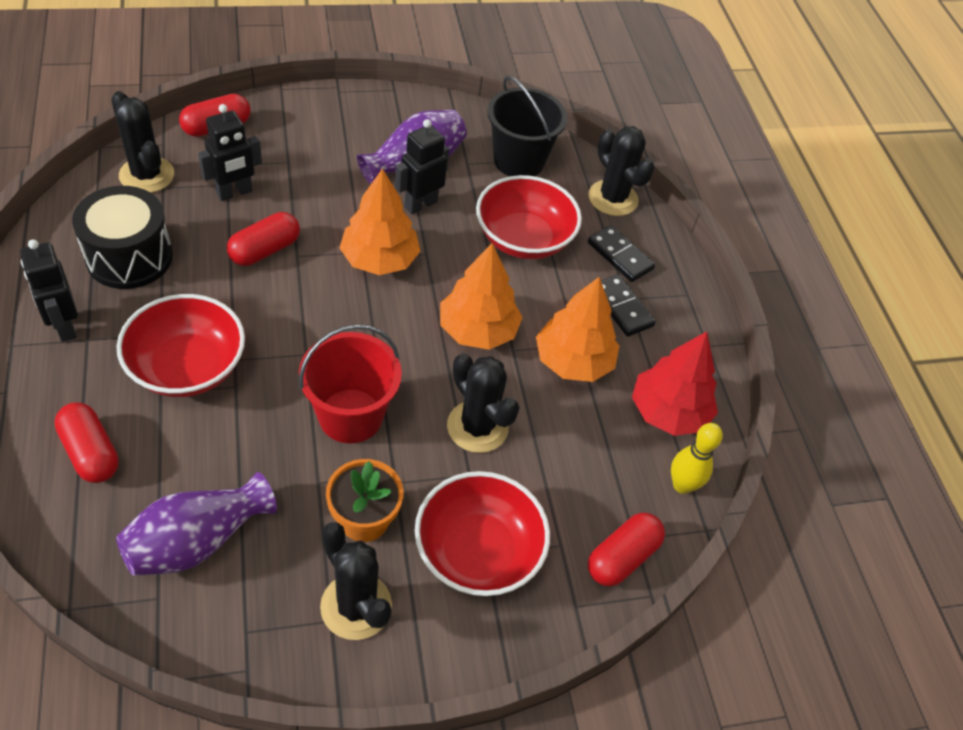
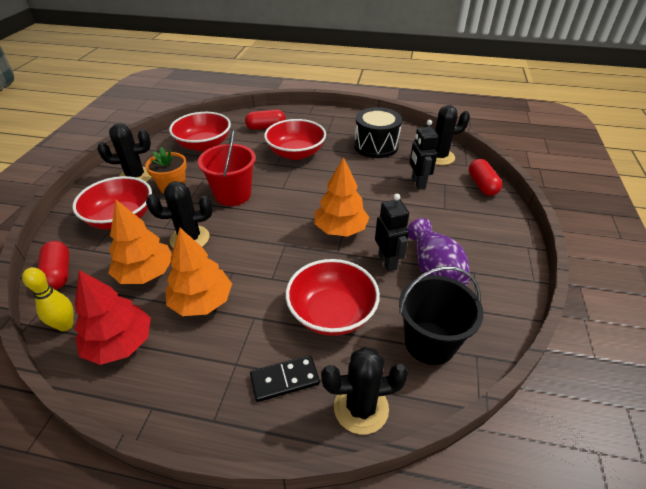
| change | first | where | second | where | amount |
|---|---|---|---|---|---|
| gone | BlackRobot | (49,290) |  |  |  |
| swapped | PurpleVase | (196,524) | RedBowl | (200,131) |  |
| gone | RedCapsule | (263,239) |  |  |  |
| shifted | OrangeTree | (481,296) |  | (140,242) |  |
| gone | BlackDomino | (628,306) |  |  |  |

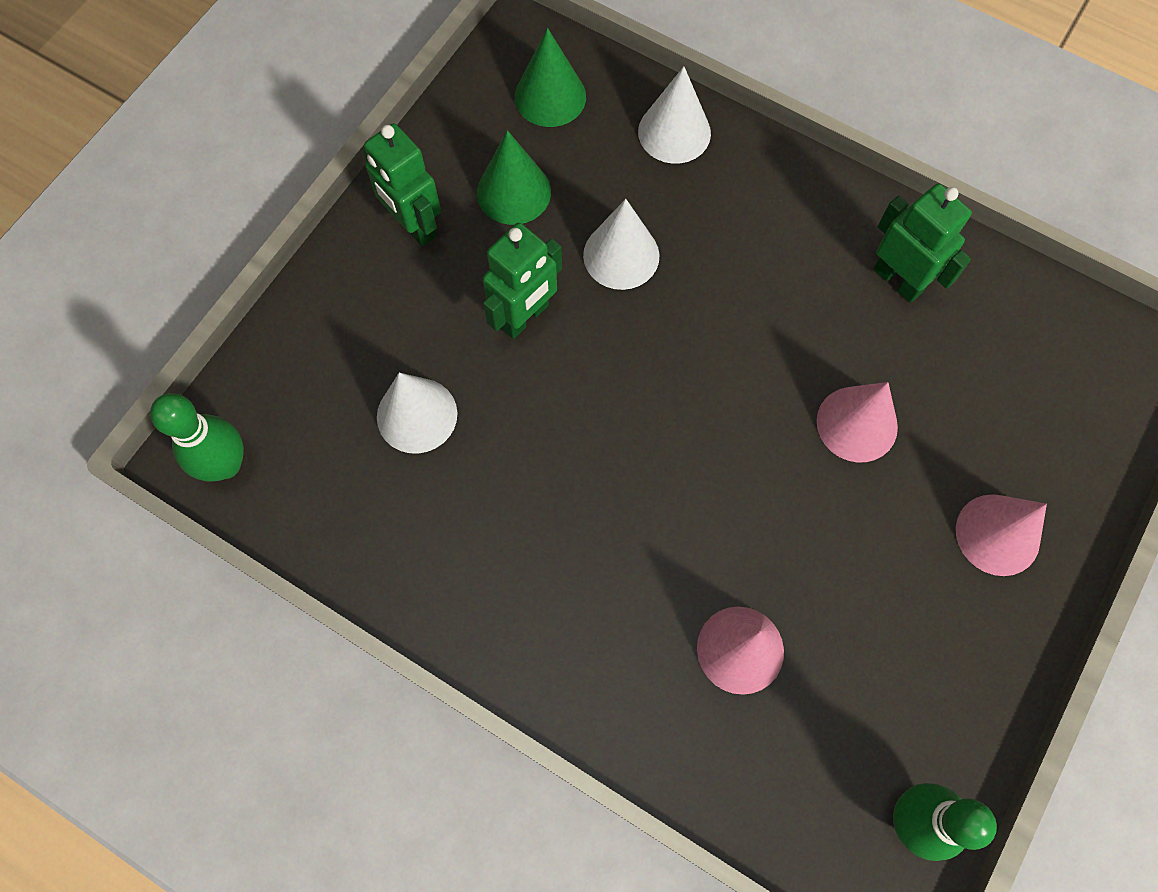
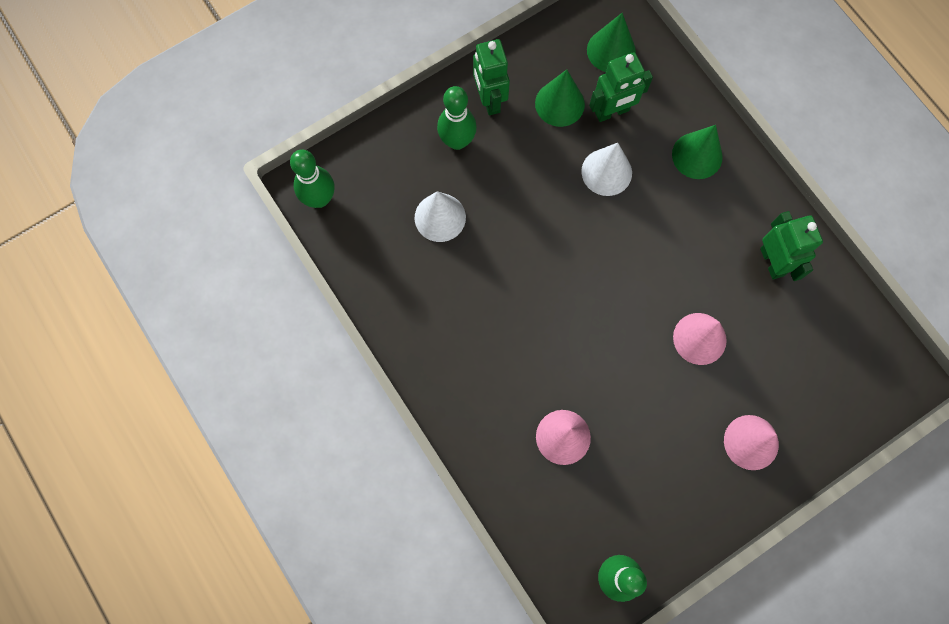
| change | first | where | second | where | amount |
|---|---|---|---|---|---|
| shifted | GreenRobot | (522,281) |  | (621,87) |  |
| gone | WhiteCone | (674,115) |  |  |  |
| new |  |  | GreenBowlingPin | (457,118) |  |
| new |  |  | GreenCone | (697,152) |  |

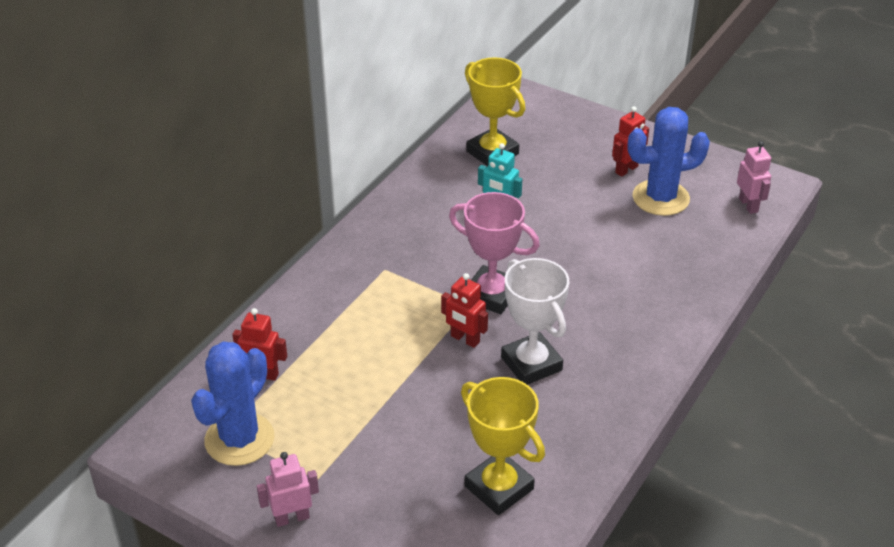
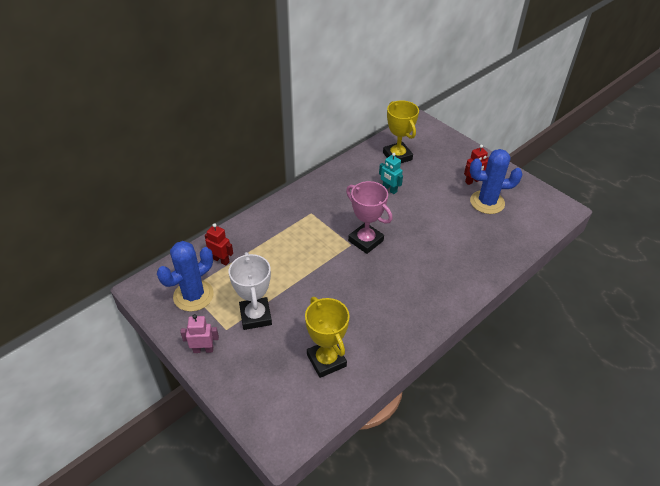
| change | first | where | second | where | amount |
|---|---|---|---|---|---|
| gone | RedRobot | (464,310) |  |  |  |
| shifted | WhiteTrophy | (535,321) |  | (250,291) |  |
| gone | PinkRobot | (754,177) |  |  |  |

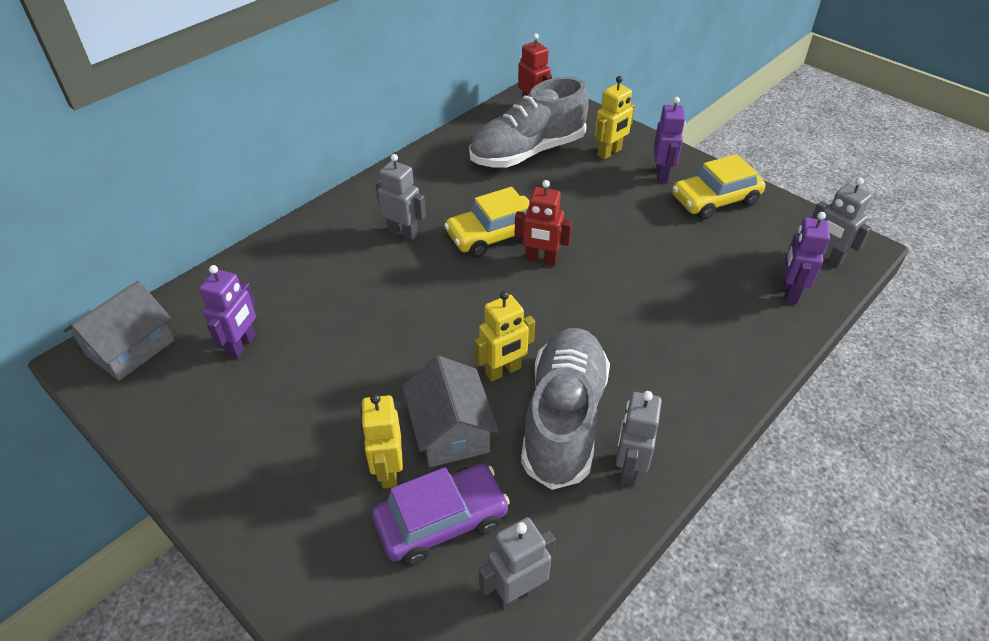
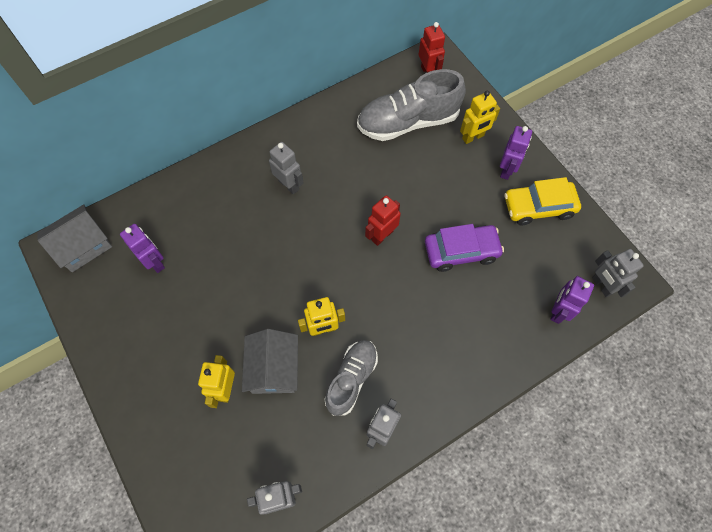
| change | first | where | second | where | amount |
|---|---|---|---|---|---|
| rotated | PurpleRobot | (227,312) |  | (142,248) | 75 degrees counterclockwise |
| shifted | PurpleCar | (441,515) |  | (464,248) |  |
| gone | YellowCar | (486,222) |  |  |  |
| rotated | RedRobot | (543,223) |  | (383,220) | 105 degrees clockwise |
| scaled | GreyShoe | (565,409) |  | (351,378) | x0.63 |

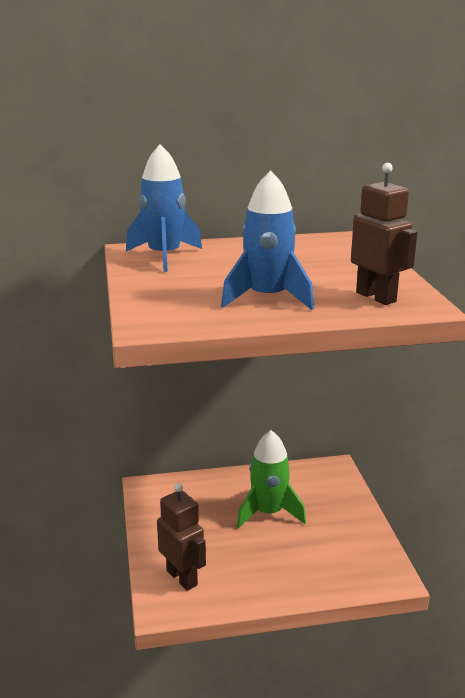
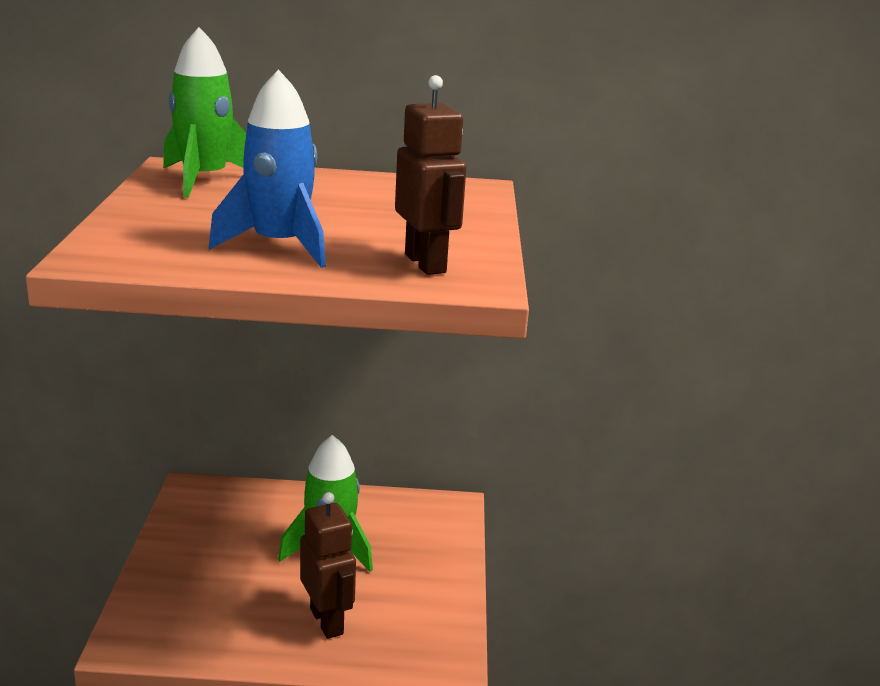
| change | first | where | second | where | amount |
|---|---|---|---|---|---|
| repainted | BlueRocket | (164,208) | GreenRocket | (204,112) |  |
| shifted | BrownRobot | (181,537) |  | (328,565) |  |

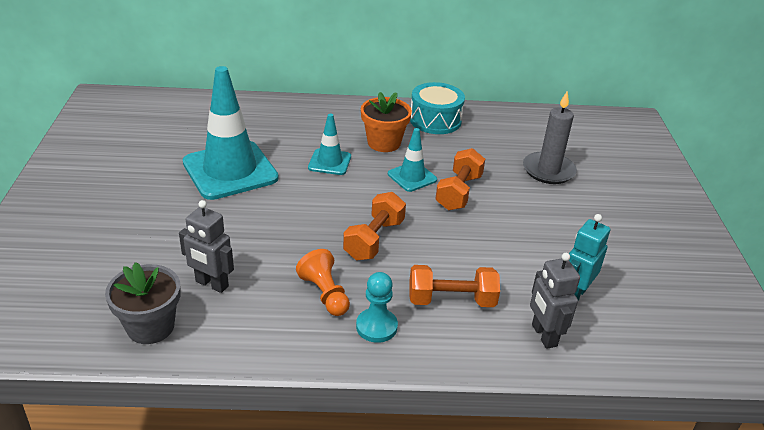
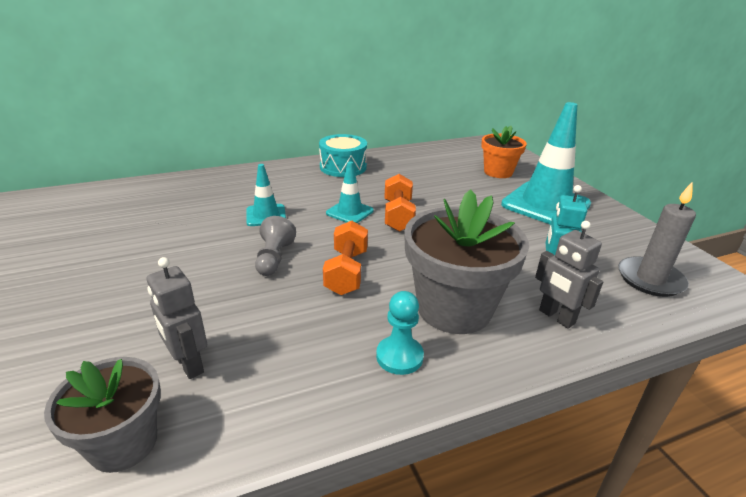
| change | first | where | second | where | amount |
|---|---|---|---|---|---|
| rotated | GreyRobot | (206,246) |  | (177,318) | 45 degrees clockwise |
| shifted | TurquoiseTrafficCone | (231,133) |  | (546,163) |  |
| gone | OrangePawn | (323,282) |  |  |  |
| shifted | OrangeFlowerPot | (386,122) |  | (504,152) |  |
| swapped | OrangeDumbbell | (454,286) | GreyFlowerPot | (466,261) |  |
| shifted | GreyCandle | (550,137) |  | (657,239) |  |
| new |  |  | GreyPawn | (275,246) |  |

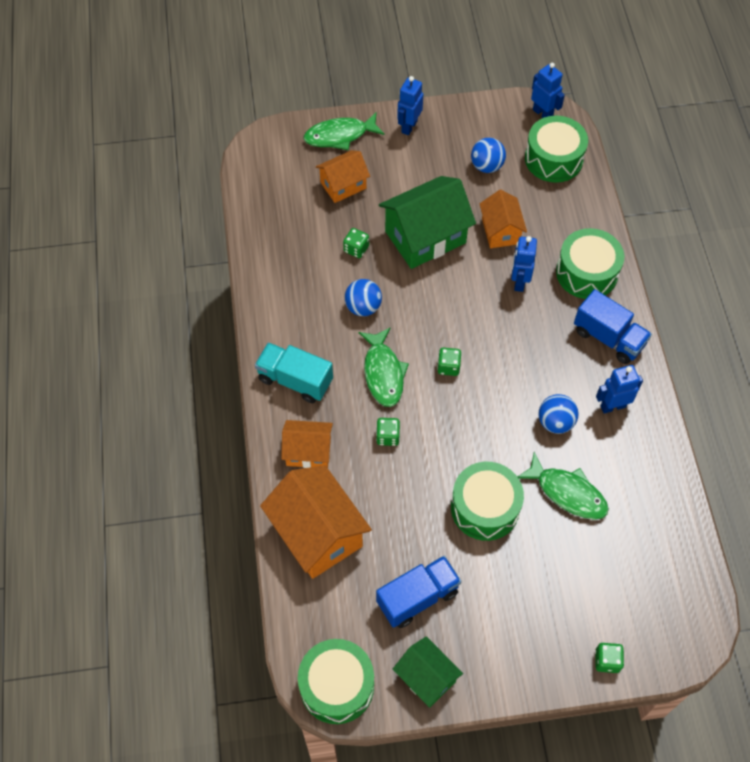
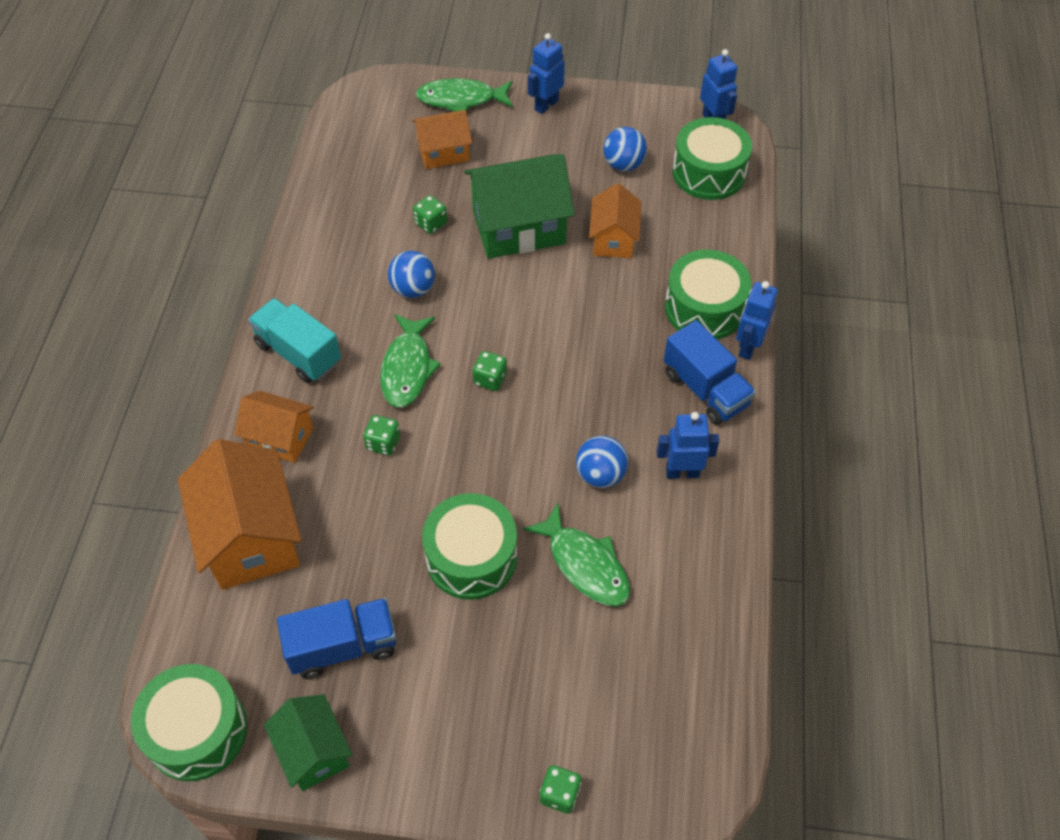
| change | first | where | second | where | amount |
|---|---|---|---|---|---|
| shifted | BlueRobot | (524,264) |  | (757,320) |  |

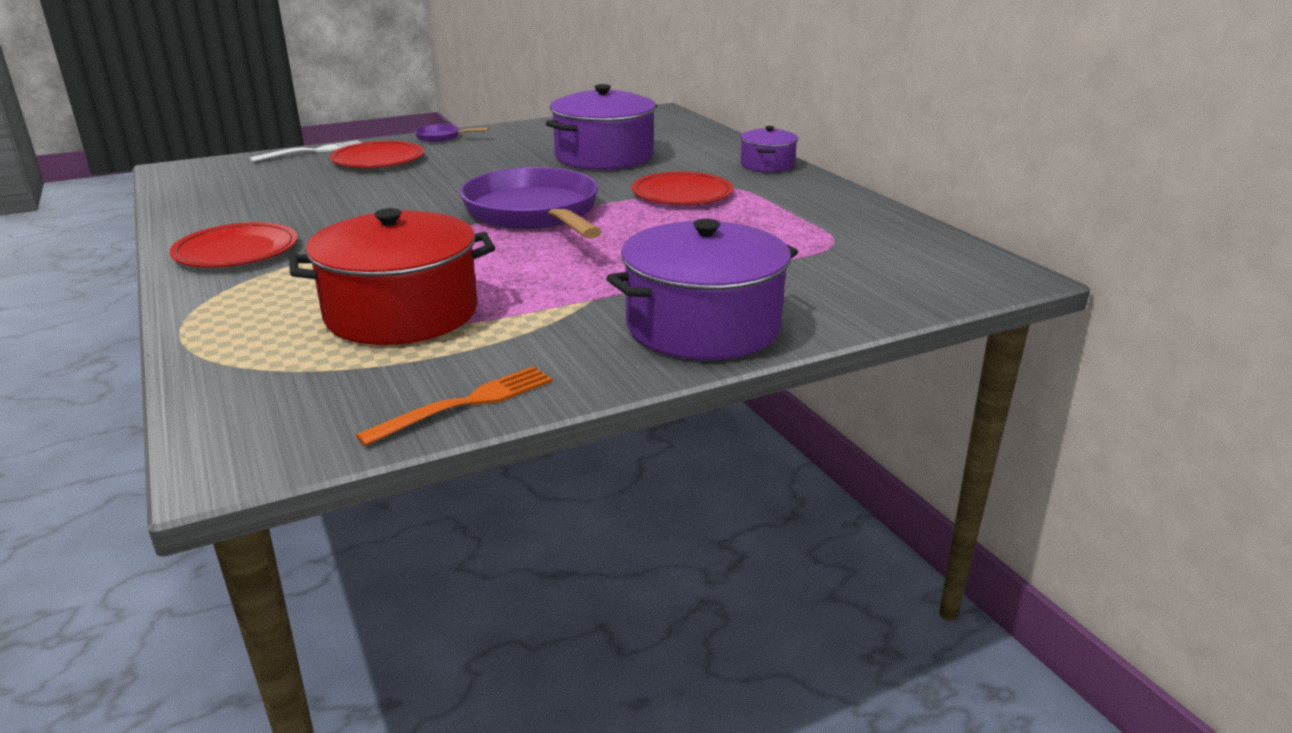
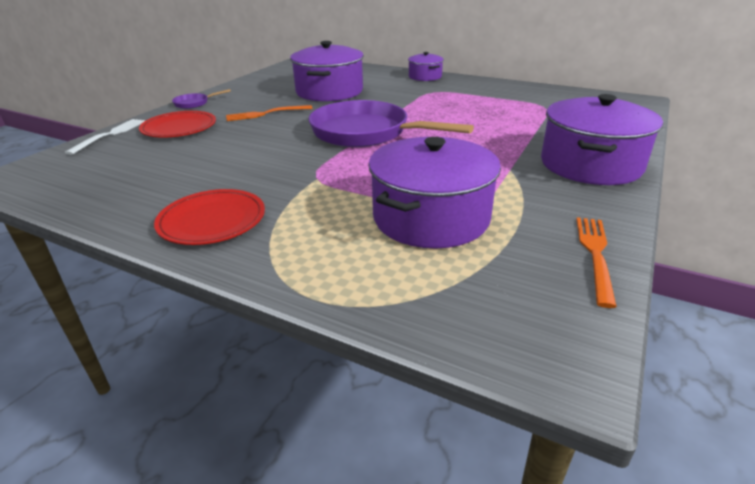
| change | first | where | second | where | amount |
|---|---|---|---|---|---|
| repainted | RedPot | (392,276) | PurplePot | (434,192) |  |
| gone | RedPlate | (682,188) |  |  |  |
| new |  |  | OrangeFork | (269,113) |  |

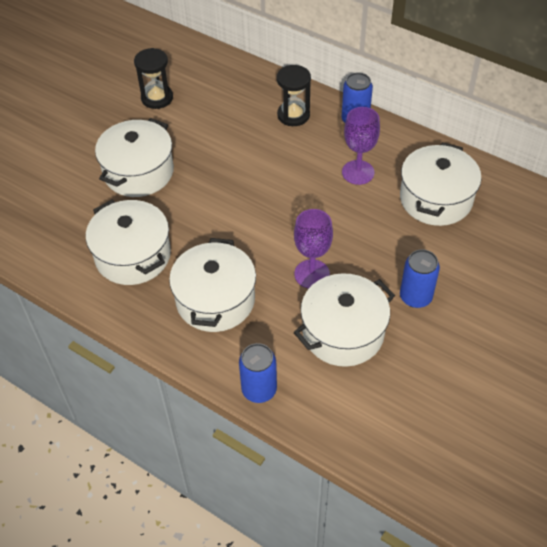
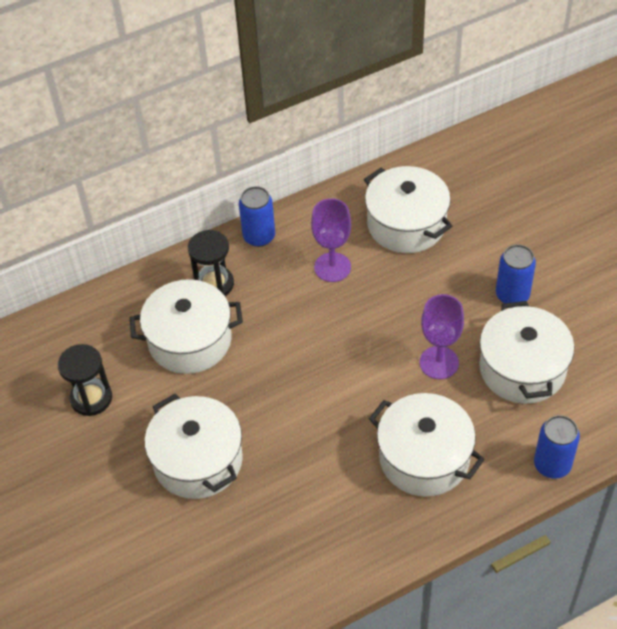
| change | first | where | second | where | amount |
|---|---|---|---|---|---|
| shifted | WhitePot | (128,242) |  | (186,326) |  |

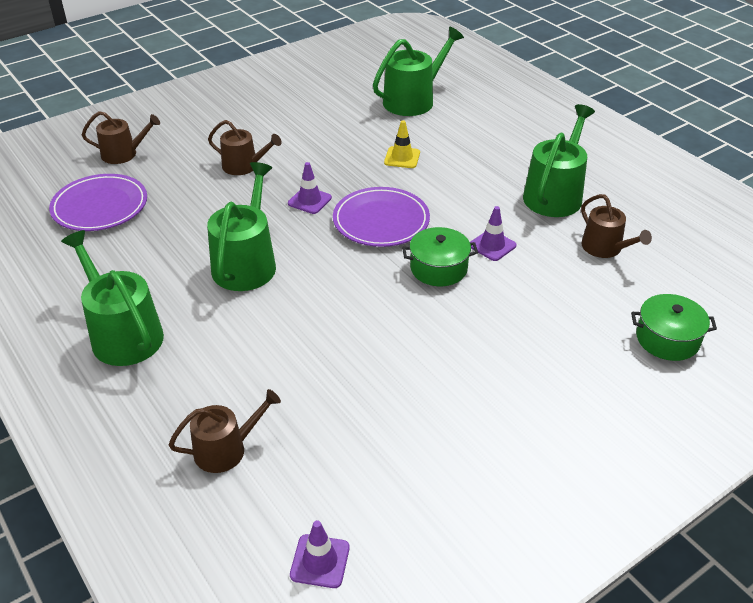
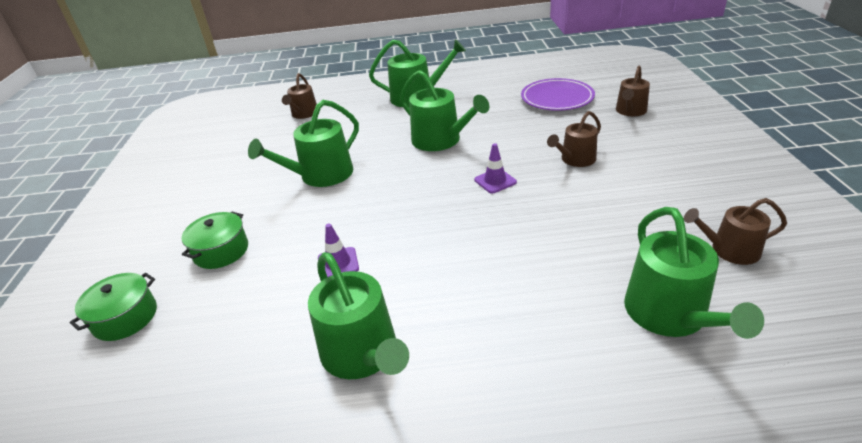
| change | first | where | second | where | amount |
|---|---|---|---|---|---|
| gone | PurpleTrafficCone | (320,554) |  |  |  |
| gone | PurplePlate | (381,217) |  |  |  |
| gone | YellowTrafficCone | (402,144) |  |  |  |
| shifted | GreenPot | (440,256) |  | (215,240) |  |
| shifted | BrownWateringCan | (616,226) |  | (735,231) |  |
| new |  |  | GreenWateringCan | (303,143) |  |

